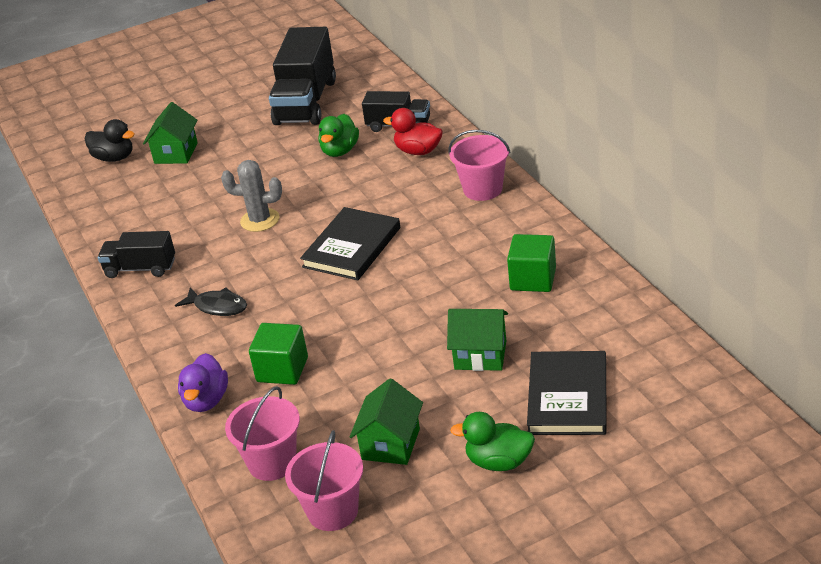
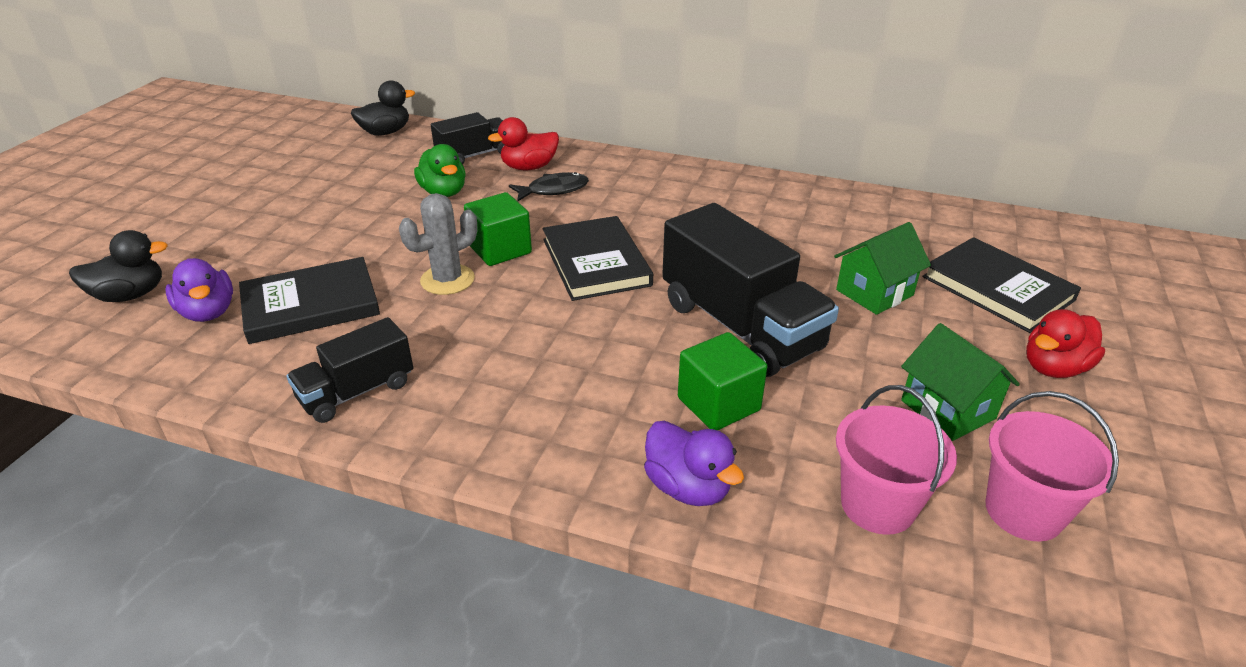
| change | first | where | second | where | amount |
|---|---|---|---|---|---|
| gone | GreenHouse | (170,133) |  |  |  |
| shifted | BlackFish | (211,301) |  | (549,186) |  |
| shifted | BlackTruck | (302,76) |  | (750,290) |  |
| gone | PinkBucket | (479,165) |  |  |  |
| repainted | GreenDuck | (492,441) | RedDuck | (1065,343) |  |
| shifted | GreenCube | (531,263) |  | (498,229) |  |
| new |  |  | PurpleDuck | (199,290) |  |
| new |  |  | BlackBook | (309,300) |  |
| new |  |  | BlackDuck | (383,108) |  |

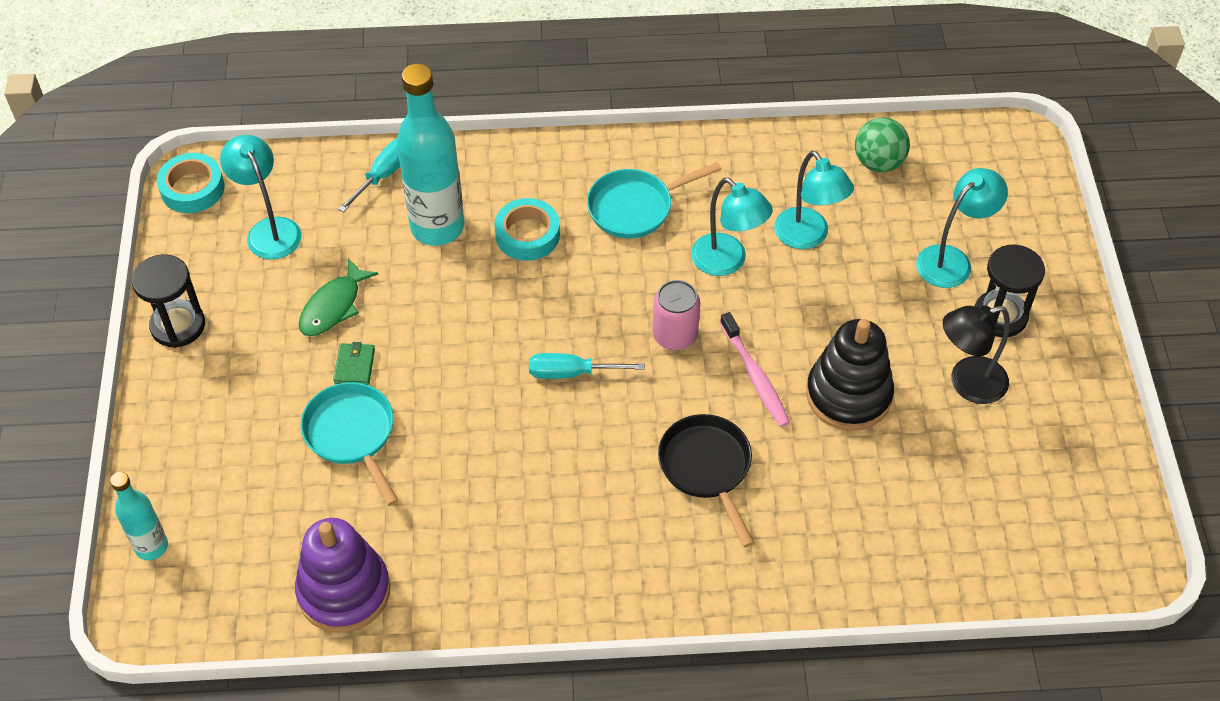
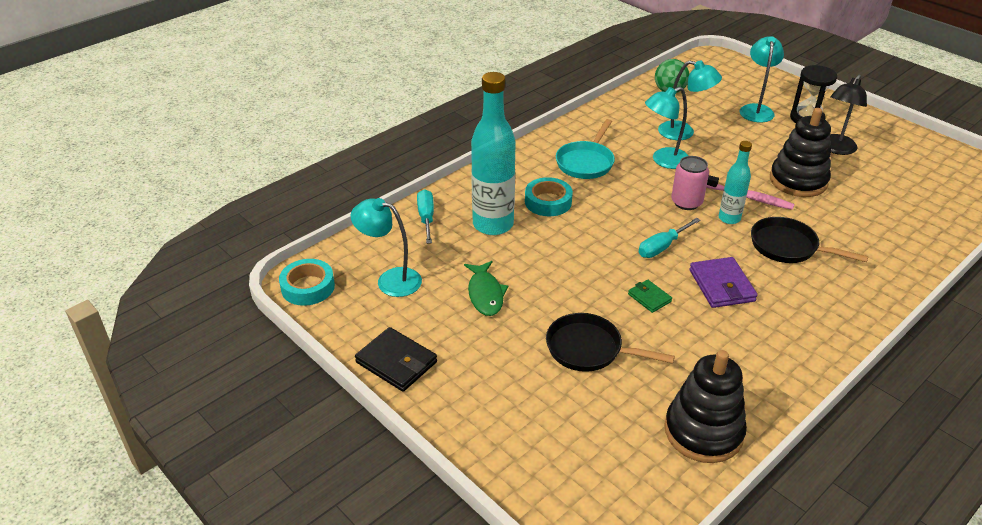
| change | first | where | second | where | amount |
|---|---|---|---|---|---|
| shifted | TurquoiseBottle | (139,516) |  | (735,182) |  |
| swapped | BlackHourglass | (168,301) | BlackWallet | (396,359) |  |
| repainted | PurpleStackingToy | (342,575) | BlackStackingToy | (705,406) |  |
| repainted | TurquoisePan | (349,444) | BlackPan | (610,342) |  |
| shifted | GreenWallet | (354,363) |  | (650,296) |  |
| rotated | TurquoiseLamp | (732,227) |  | (666,128) | 150 degrees clockwise |
| new |  |  | PurpleWallet | (724,282) |  |

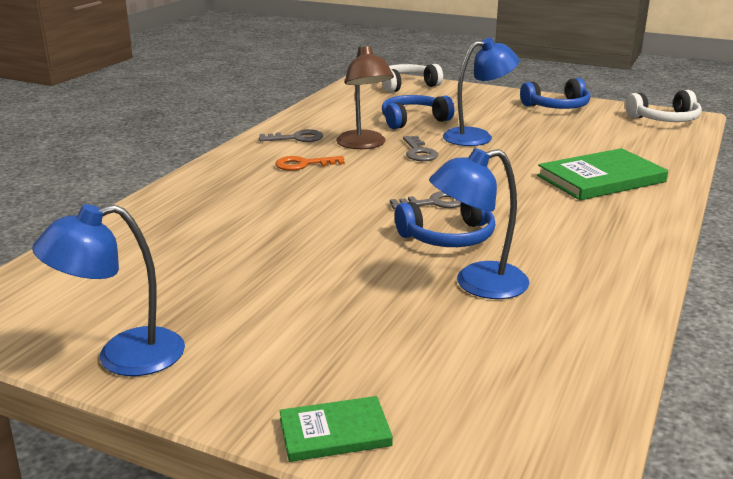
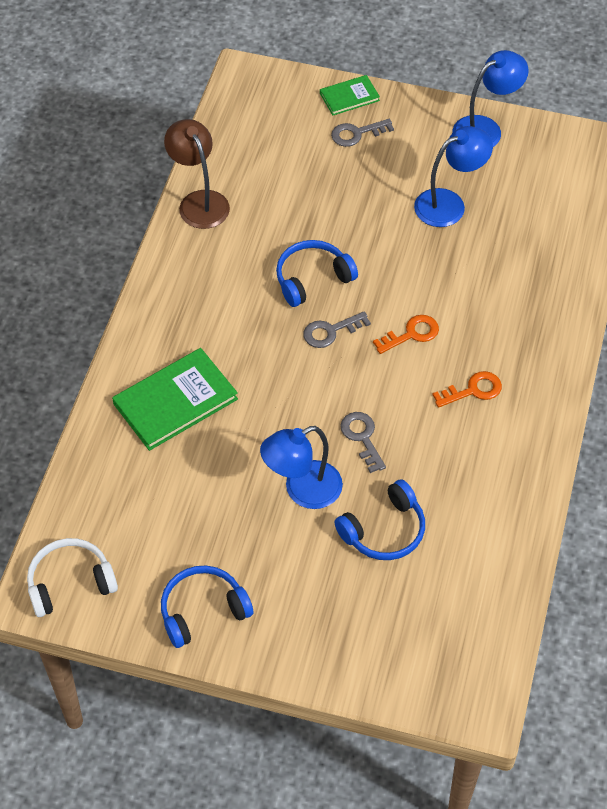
| change | first | where | second | where | amount |
|---|---|---|---|---|---|
| shifted | GreyKey | (291,135) |  | (362,133) |  |
| shifted | BrownLamp | (365,96) |  | (197,174) |  |
| gone | WhiteHeadphones | (412,78) |  |  |  |
| shifted | BlueLamp | (479,223) |  | (453,176) |  |
| new |  |  | OrangeKey | (406,334) |  |

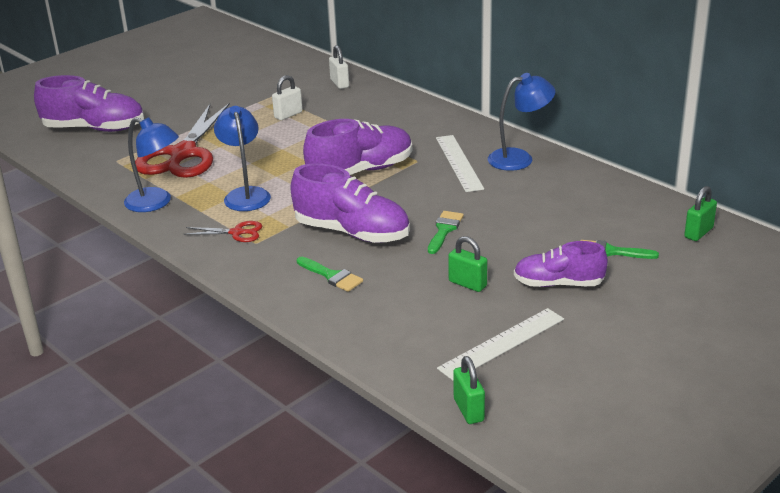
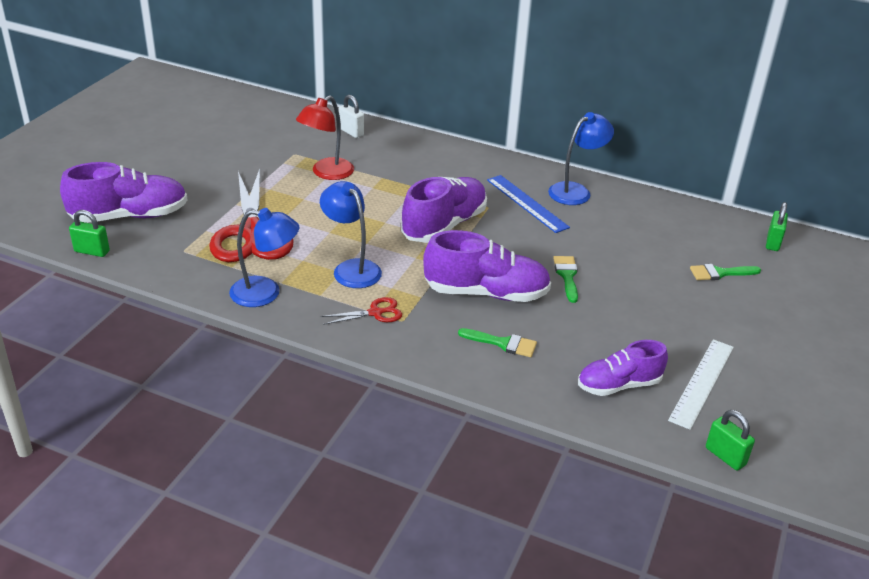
| change | first | where | second | where | amount |
|---|---|---|---|---|---|
| swapped | WhitePadlock | (287,97) | RedLamp | (325,137) |  |
| repainted | WhiteRuler | (460,163) | BlueRuler | (528,204) |  |
| shifted | GreenPadlock | (468,264) |  | (89,233) |  |
| shifted | PurpleShoe | (561,264) |  | (623,368) |  |

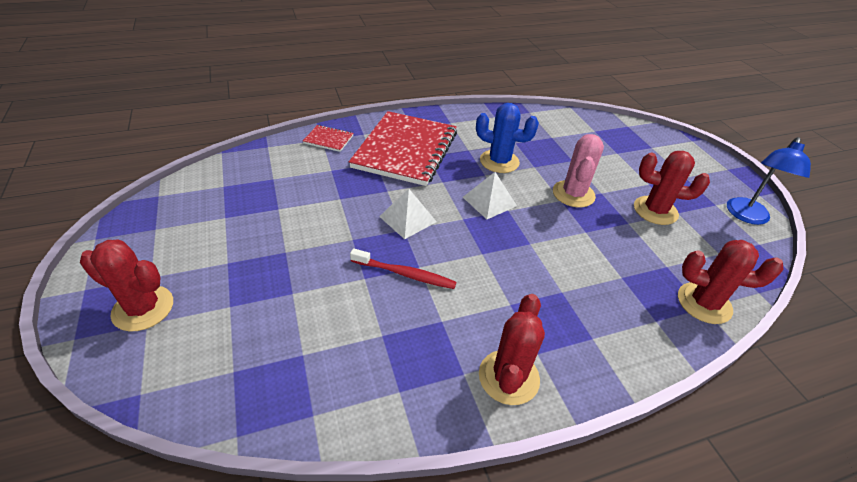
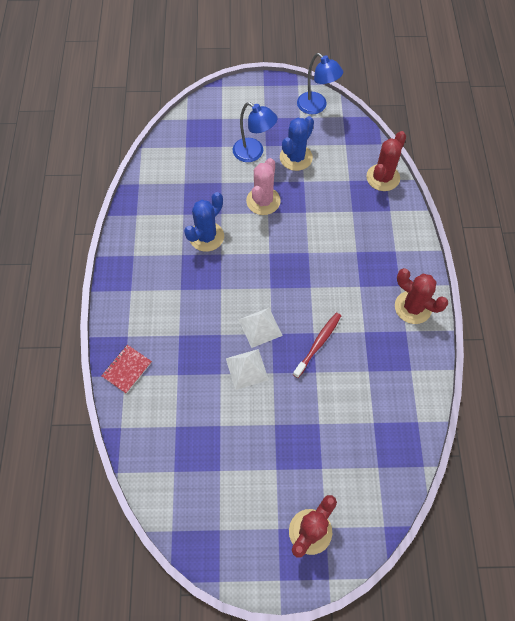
| change | first | where | second | where | amount |
|---|---|---|---|---|---|
| gone | RedNotebook | (403,148) |  |  |  |
| shifted | WhitePyramid | (490,195) |  | (247,369) |  |
| rotated | PinkCactus | (578,171) |  | (263,186) | 75 degrees clockwise |
| repainted | RedCactus | (672,188) | BlueCactus | (297,143) |  |
| new |  |  | BlueLamp | (255,132) |  |

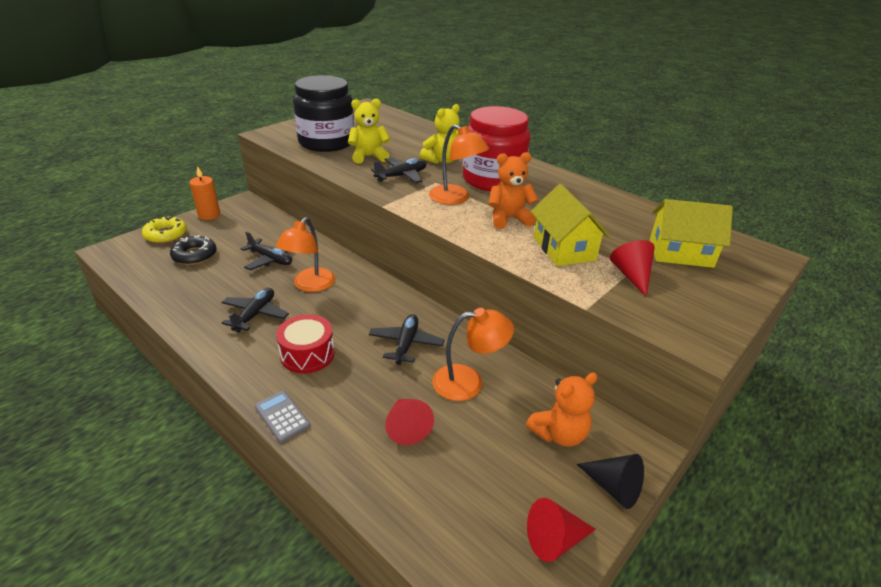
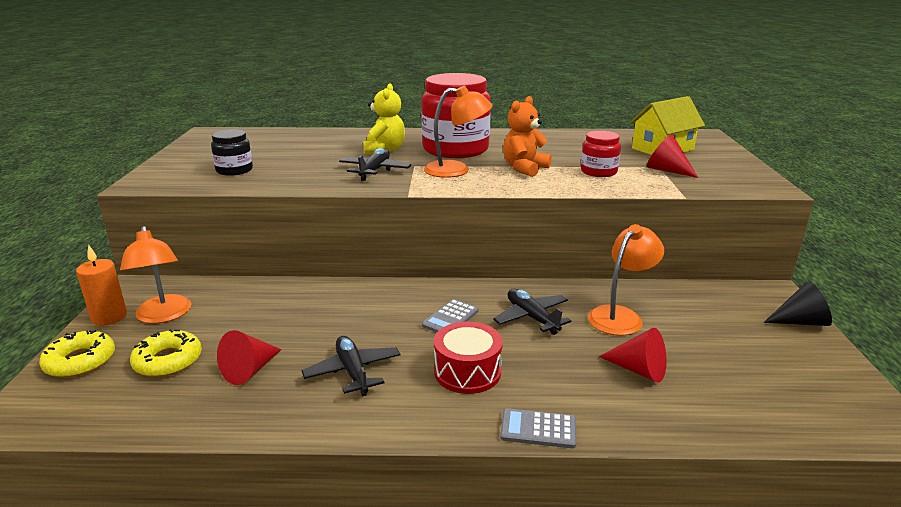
| change | first | where | second | where | amount |
|---|---|---|---|---|---|
| repainted | BlackDonut | (193,250) | YellowDonut | (166,353) |  |
| gone | BlackPlane | (266,250) |  |  |  |
| shifted | OrangeLamp | (305,254) |  | (156,275) |  |
| scaled | BlackJar | (323,113) |  | (232,152) | x0.49 |
| gone | YellowTeddyBear | (369,131) |  |  |  |
| gone | OrangeTeddyBear | (562,409) |  |  |  |
| shifted | RedCone | (561,530) |  | (249,357) |  |
| swapped | YellowHouse | (570,225) | RedJar | (601,154) |  |
| new |  |  | GreyCalculator | (450,316) |  |

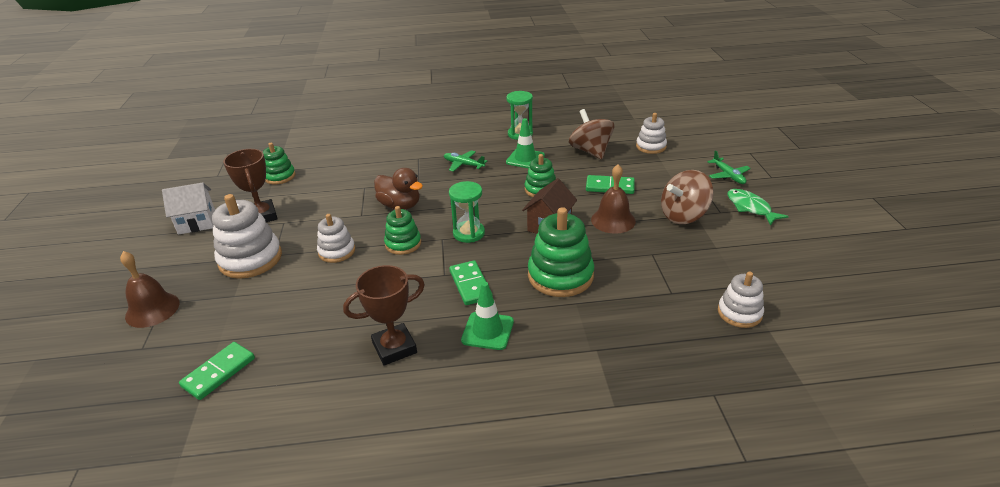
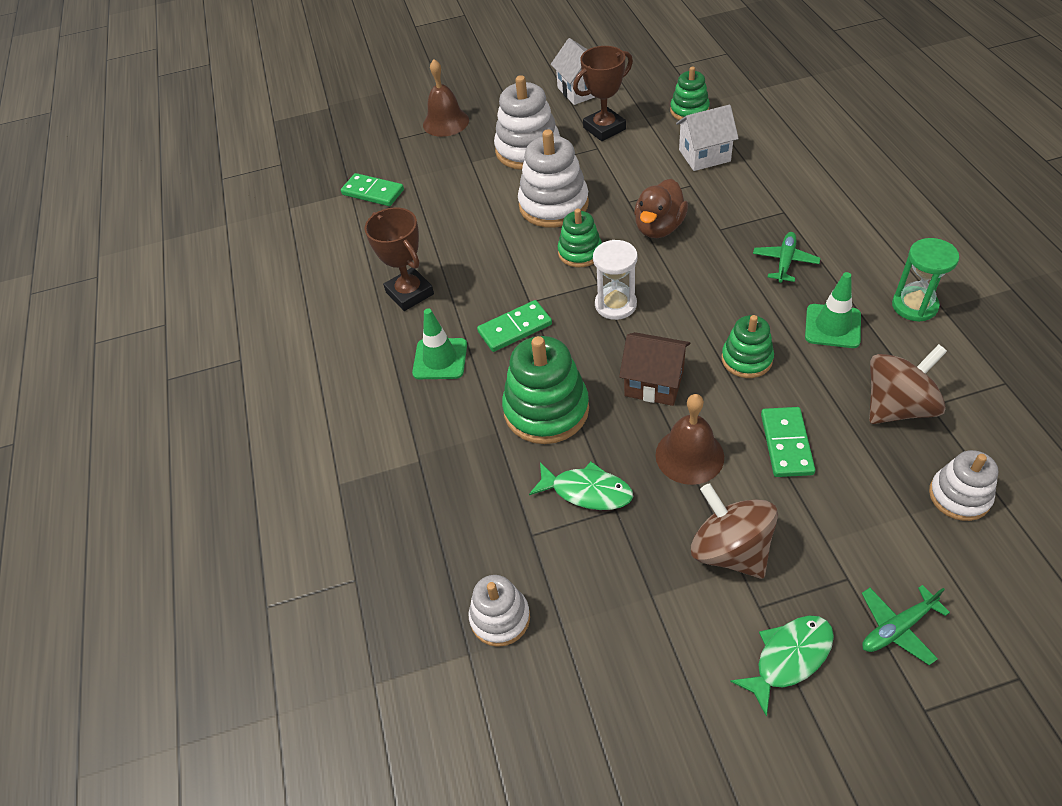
| change | first | where | second | where | amount |
|---|---|---|---|---|---|
| scaled | WhiteStackingToy | (336,238) |  | (553,178) | x1.67 |
| repainted | GreenHourglass | (467,212) | WhiteHourglass | (615,280) |  |
| new |  |  | GreenFish | (581,485) |  |
| new |  |  | WhiteHouse | (707,138) |  |

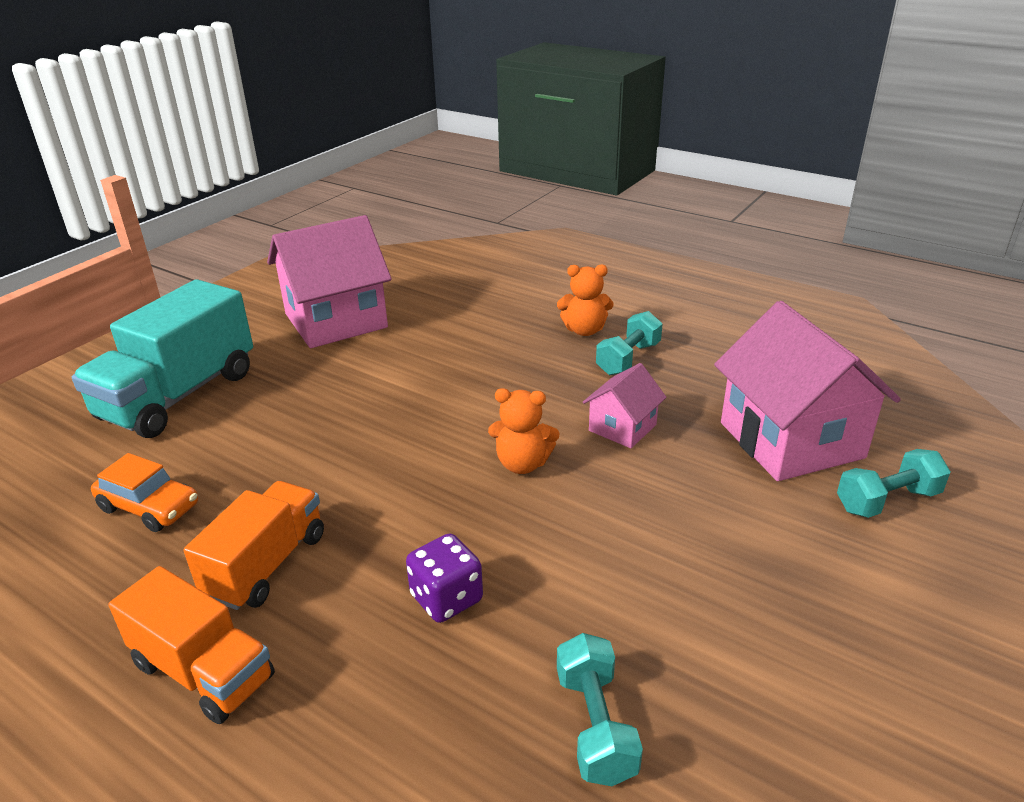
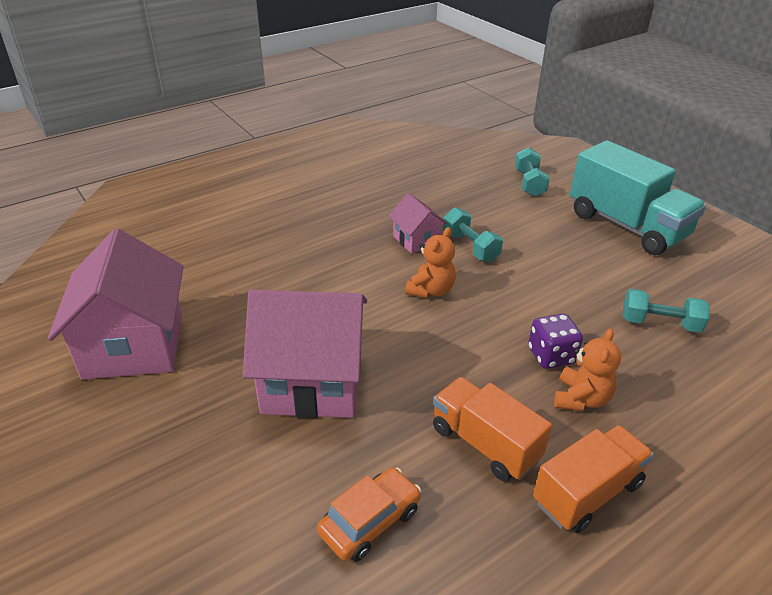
| change | first | where | second | where | amount |
|---|---|---|---|---|---|
| shifted | TurquoiseTruck | (162,358) |  | (638,197) |  |
| shifted | OrangeTeddyBear | (585,300) |  | (587,369) |  |
| shifted | TurquoiseDumbbell | (629,343) |  | (473,235) |  |
| shifted | PinkHouse | (807,391) |  | (305,354) |  |

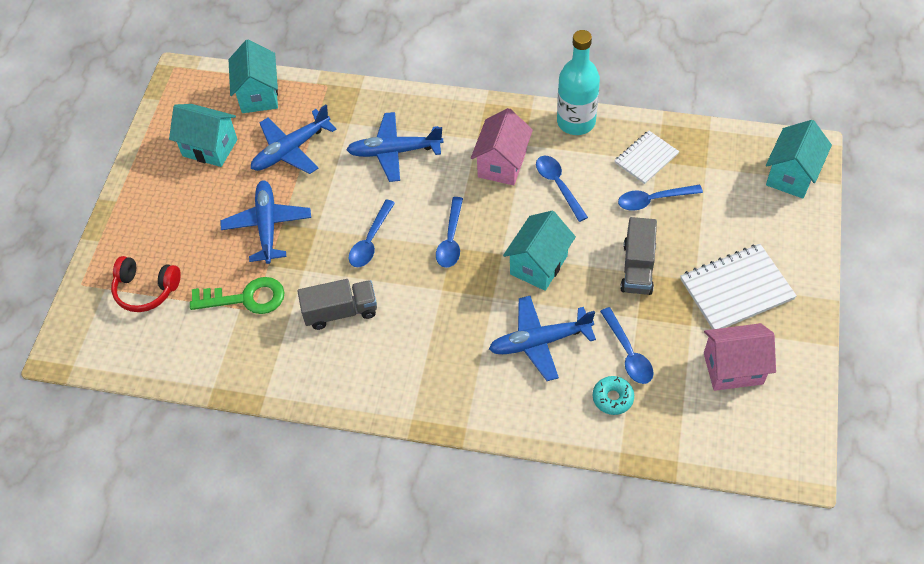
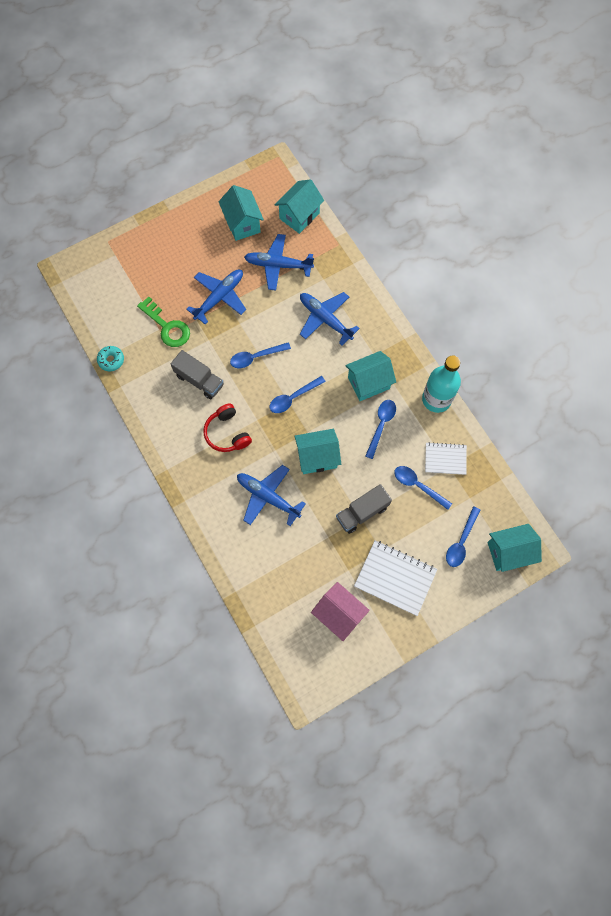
| change | first | where | second | where | amount |
|---|---|---|---|---|---|
| shifted | RedHeadphones | (146,284) |  | (227,427) |  |
| repainted | PinkHouse | (502,146) | TurquoiseHouse | (370,376) |  |
| shifted | TurquoiseDonut | (613,395) |  | (110,358) |  |
| shifted | BlueSpoon | (627,345) |  | (463,536) |  |

